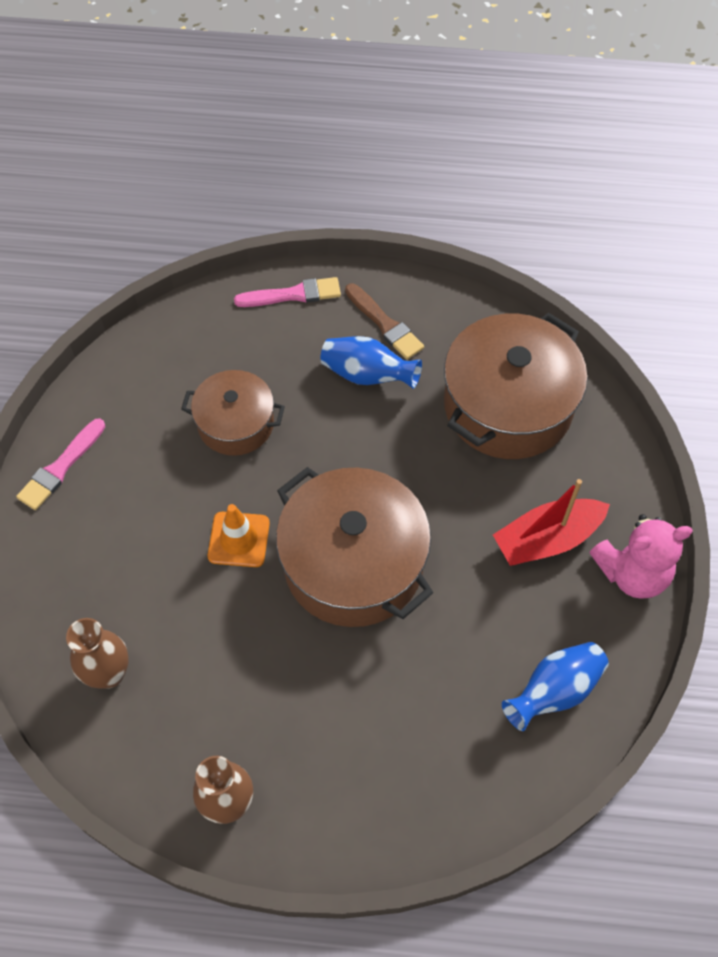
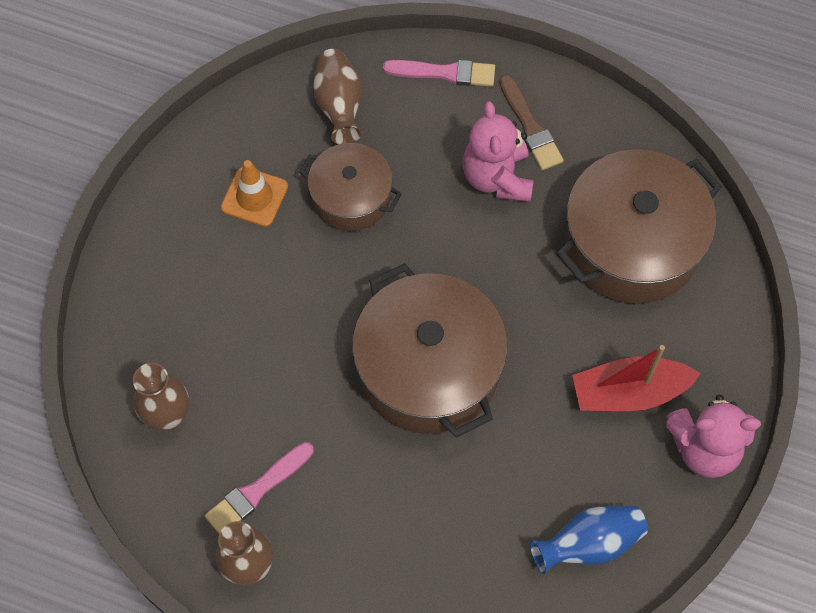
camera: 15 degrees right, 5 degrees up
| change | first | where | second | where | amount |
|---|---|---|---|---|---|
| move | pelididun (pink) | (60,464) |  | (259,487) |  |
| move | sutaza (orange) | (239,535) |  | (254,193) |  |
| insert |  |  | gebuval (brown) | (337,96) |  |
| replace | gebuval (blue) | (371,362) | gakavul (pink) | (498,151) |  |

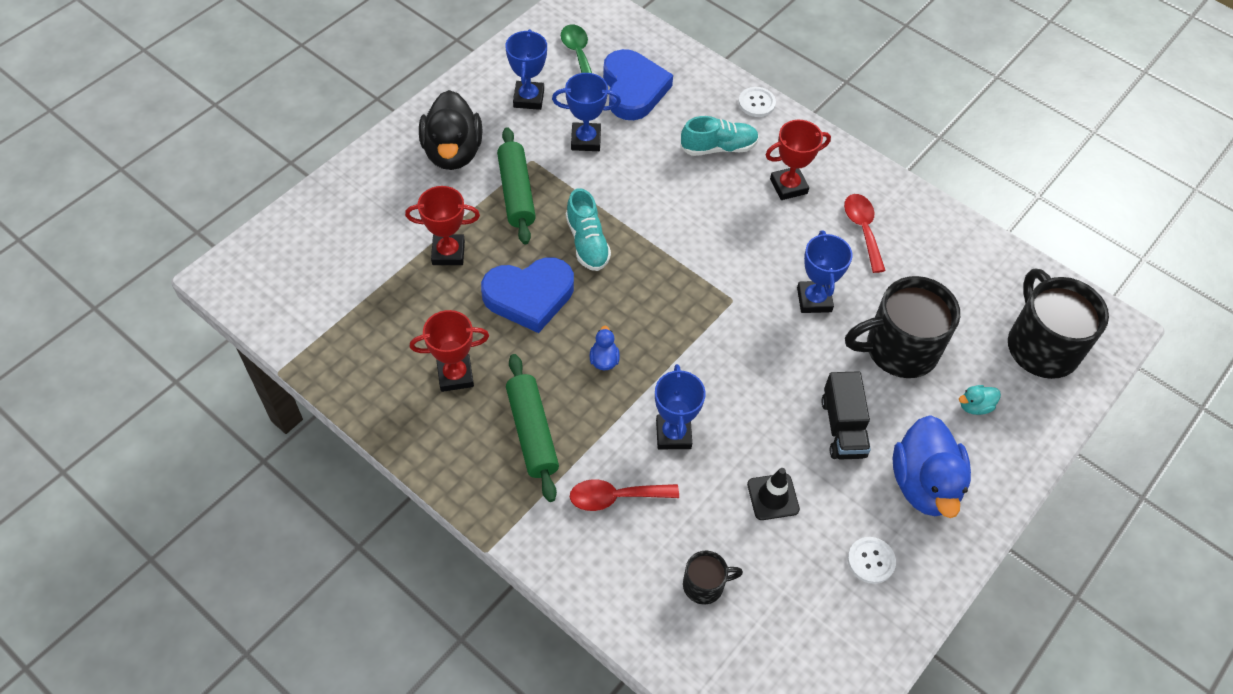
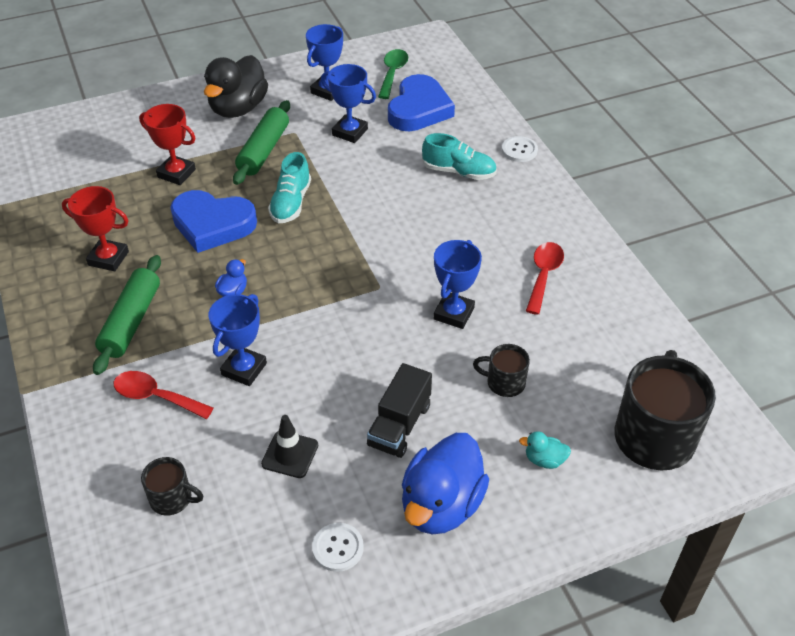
camera: 30 degrees right, 10 degrees down
| change | first | where | second | where | amount |
|---|---|---|---|---|---|
| resize | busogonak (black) | (902,327) |  | (501,370) | x0.49 |
| delete | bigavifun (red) | (798,160) |  |  |  |

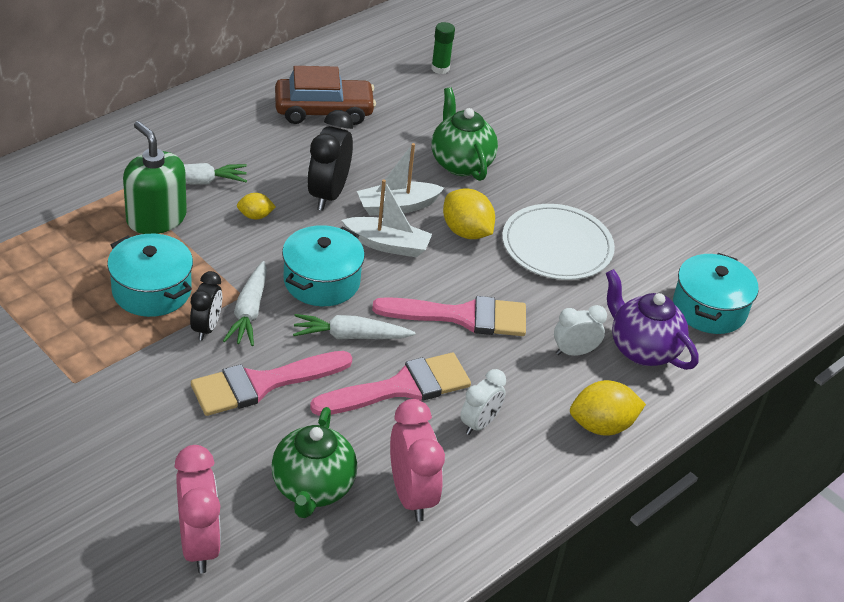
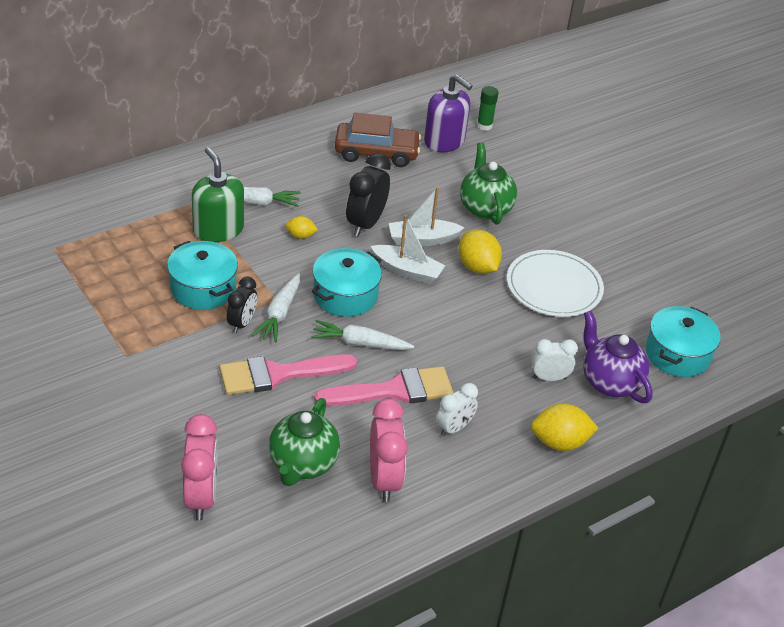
camera: 10 degrees right, 0 degrees up
| change | first | where | second | where | amount |
|---|---|---|---|---|---|
| insert |  |  | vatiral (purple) | (448,113) |  |
| delete | pelididun (pink) | (449,316) |  |  |  |

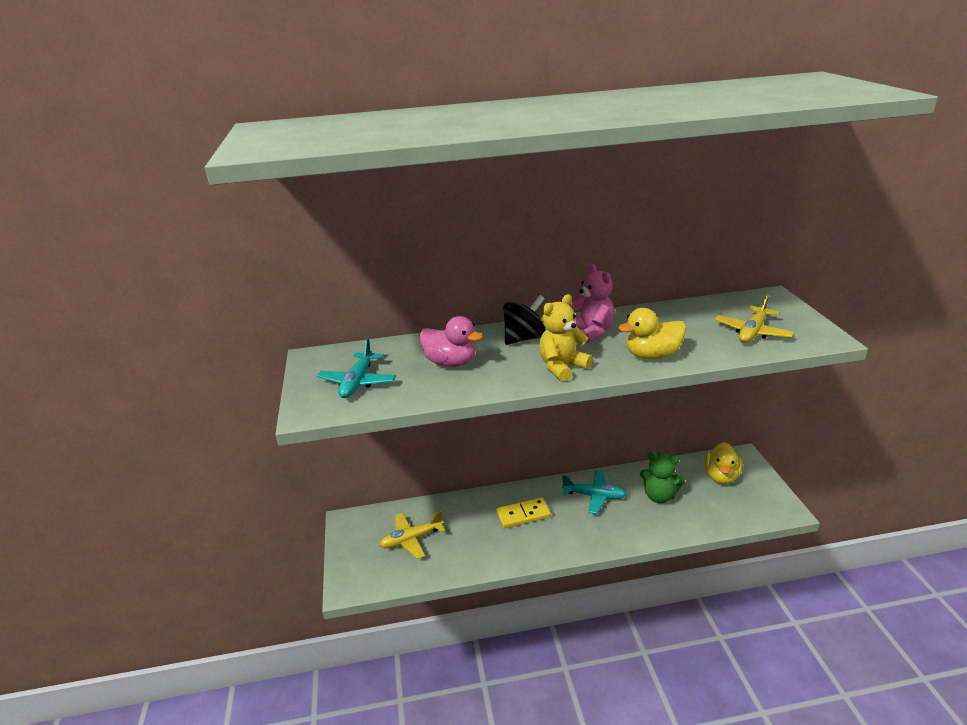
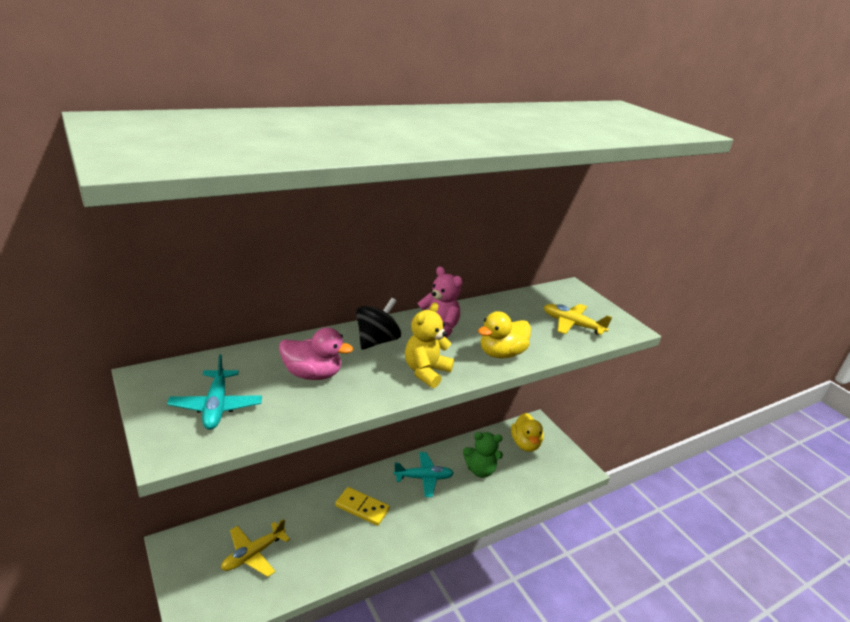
camera: 25 degrees left, 0 degrees up
| change | first | where | second | where | amount |
|---|---|---|---|---|---|
| rotate | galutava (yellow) | (523,513) |  | (362,506) | 60 degrees clockwise |
| rotate | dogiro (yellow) | (754,318) |  | (578,319) | 105 degrees clockwise |

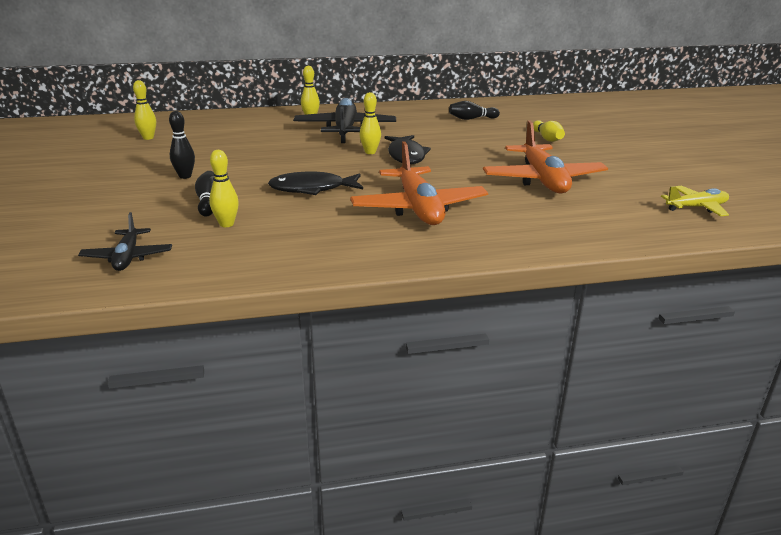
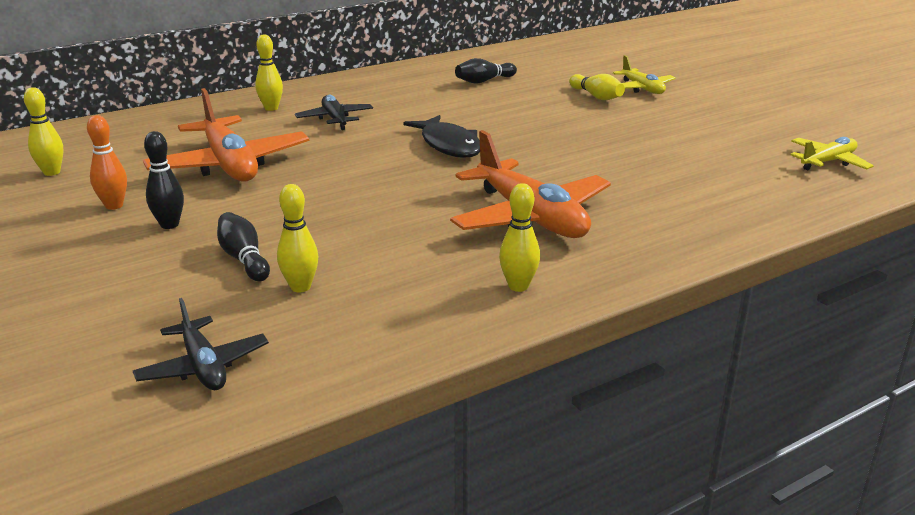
camera: 20 degrees left, 0 degrees up
| change | first | where | second | where | amount |
|---|---|---|---|---|---|
| insert |  |  | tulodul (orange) | (107,162) |  |
| move | dogiro (orange) | (545,157) |  | (226,134) |  |
| resize | dogiro (black) | (344,120) |  | (334,112) | x0.55 |
| move | tulodul (yellow) | (370,123) |  | (519,237) |  |
| insert |  |  | dogiro (yellow) | (644,74) |  |
| delete | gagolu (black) | (315,183) |  |  |  |

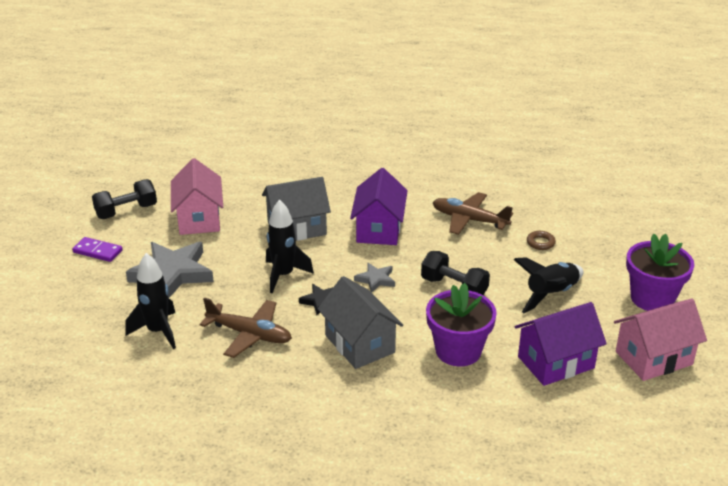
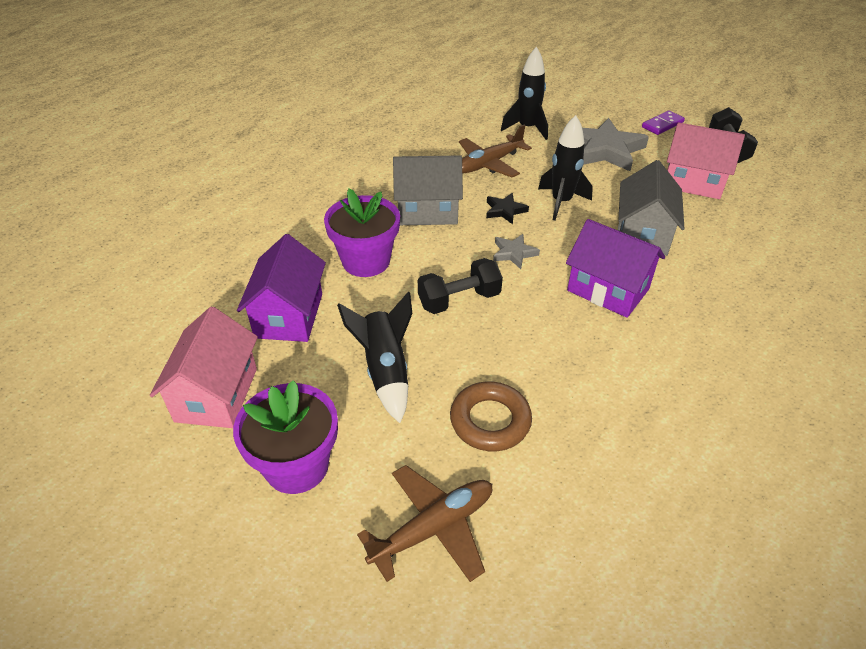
camera: 120 degrees right, 10 degrees up
| change | first | where | second | where | amount |
|---|---|---|---|---|---|
| move | dogiro (brown) | (473,213) |  | (424,523) |  |
| resize | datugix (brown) | (541,240) |  | (491,416) | x1.87 |

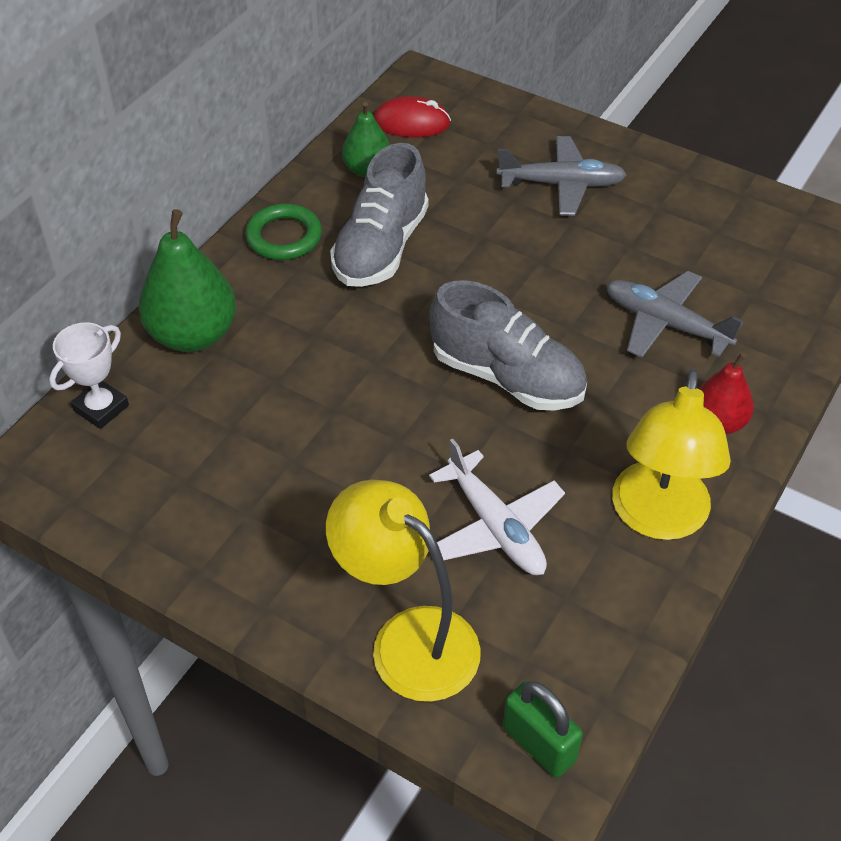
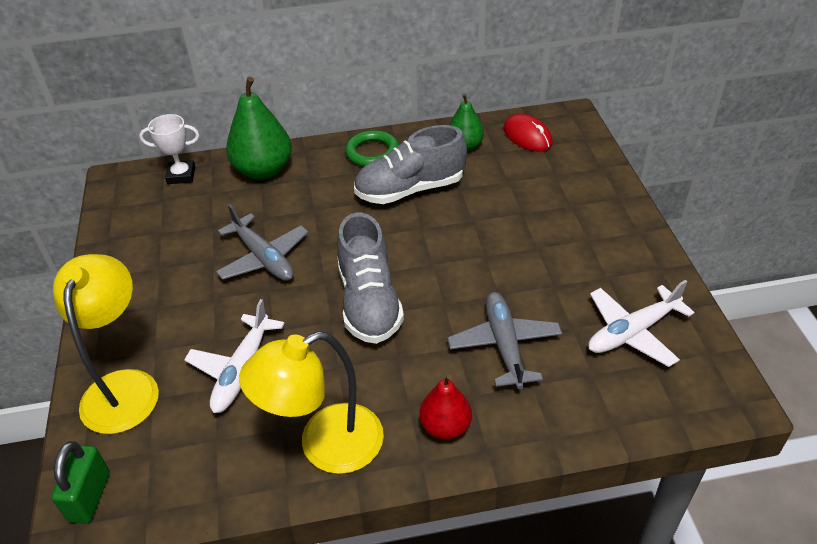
camera: 50 degrees right, 5 degrees down
| change | first | where | second | where | amount |
|---|---|---|---|---|---|
| move | dogiro (grey) | (562,176) |  | (262,242) |  |
| insert |  |  | dogiro (white) | (641,323) |  |

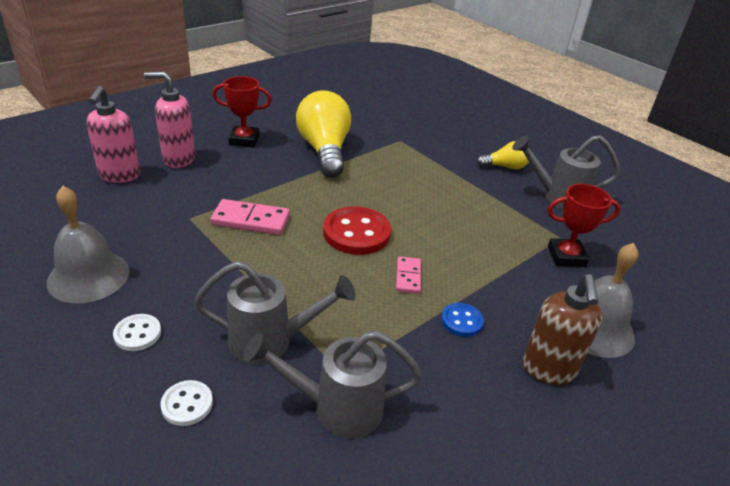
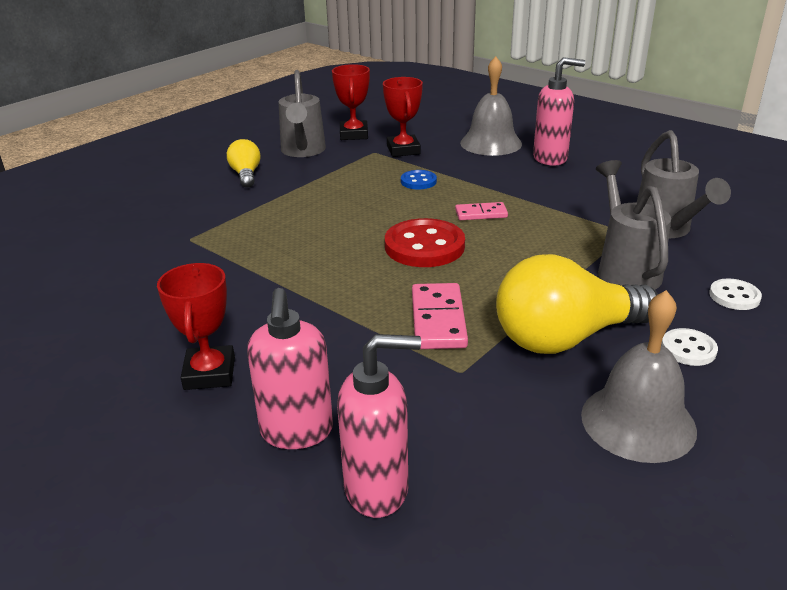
camera: 95 degrees left, 5 degrees down
| change | first | where | second | where | amount |
|---|---|---|---|---|---|
| insert |  |  | bigavifun (red) | (351,102) |  |
| move | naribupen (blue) | (462,320) |  | (419,180) |  |
| move | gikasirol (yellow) | (323,134) |  | (577,304) |  |
| recolor | vatiral (brown) | (562,329) | vatiral (pink) | (559,111) |  |

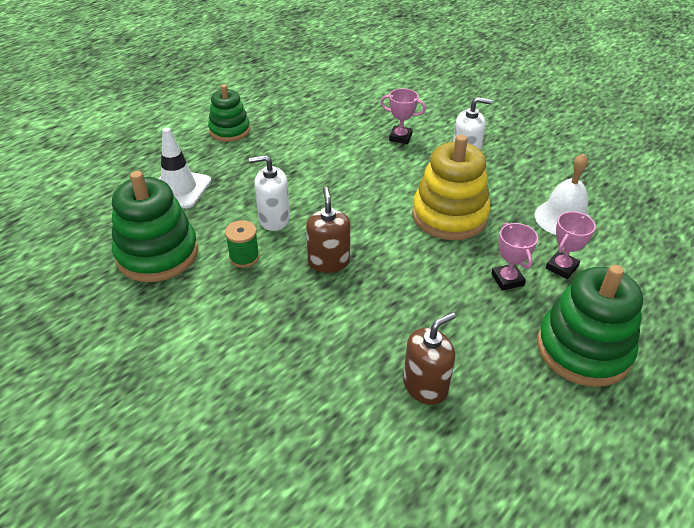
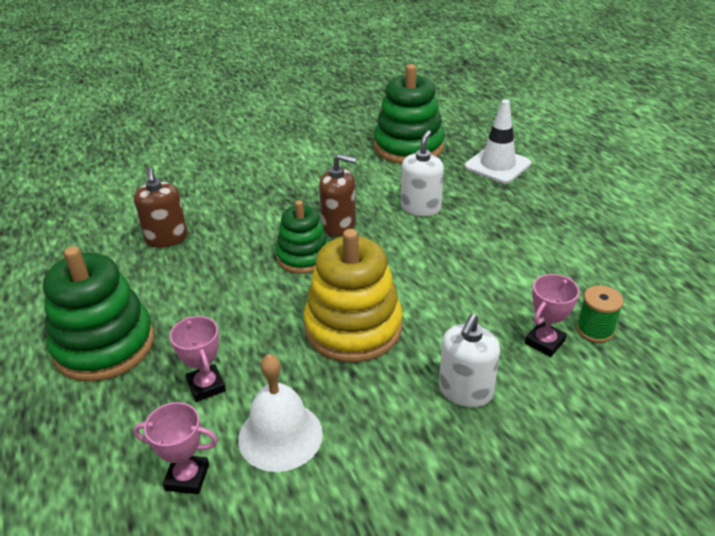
camera: 115 degrees right, 5 degrees down
| change | first | where | second | where | amount |
|---|---|---|---|---|---|
| move | bigavifun (pink) | (514,257) |  | (175,448) |  |
| move | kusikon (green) | (229,113) |  | (302,237) |  |
| move | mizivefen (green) | (242,244) |  | (599,314) |  |

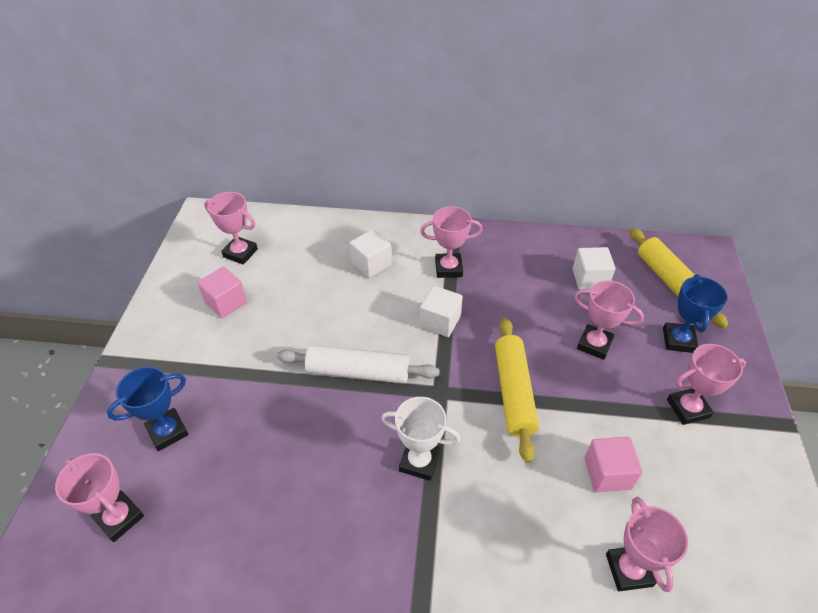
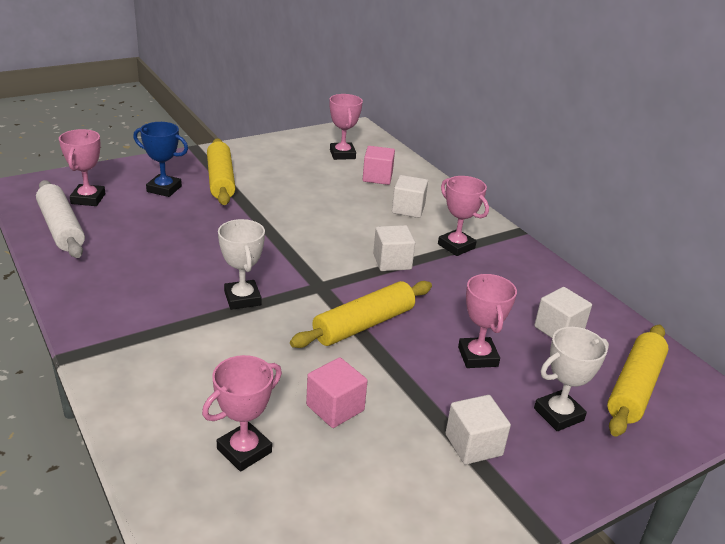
camera: 50 degrees right, 15 degrees down
| change | first | where | second | where | amount |
|---|---|---|---|---|---|
| move | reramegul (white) | (358,364) |  | (60,219) |  |
| insert |  |  | reramegul (yellow) | (221,171) |  |
| move | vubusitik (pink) | (222,292) |  | (379,165) |  |
| replace | bigavifun (pink) | (706,384) | vubusitik (white) | (478,430) |  |
| recolor | bigavifun (blue) | (695,314) | bigavifun (white) | (571,379) |  |

